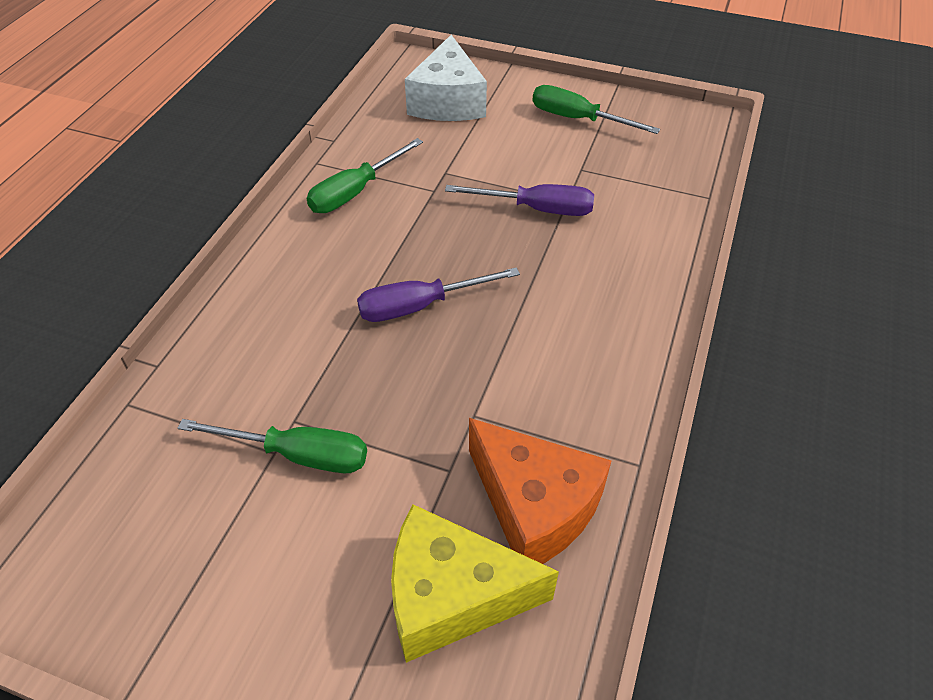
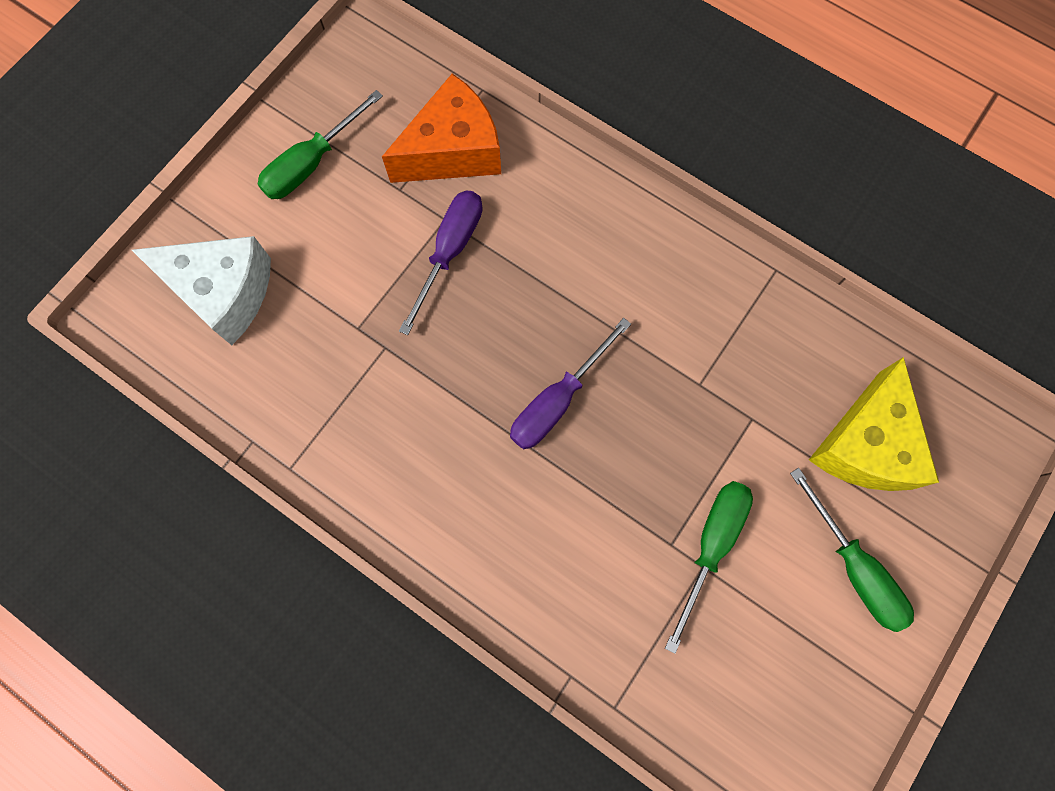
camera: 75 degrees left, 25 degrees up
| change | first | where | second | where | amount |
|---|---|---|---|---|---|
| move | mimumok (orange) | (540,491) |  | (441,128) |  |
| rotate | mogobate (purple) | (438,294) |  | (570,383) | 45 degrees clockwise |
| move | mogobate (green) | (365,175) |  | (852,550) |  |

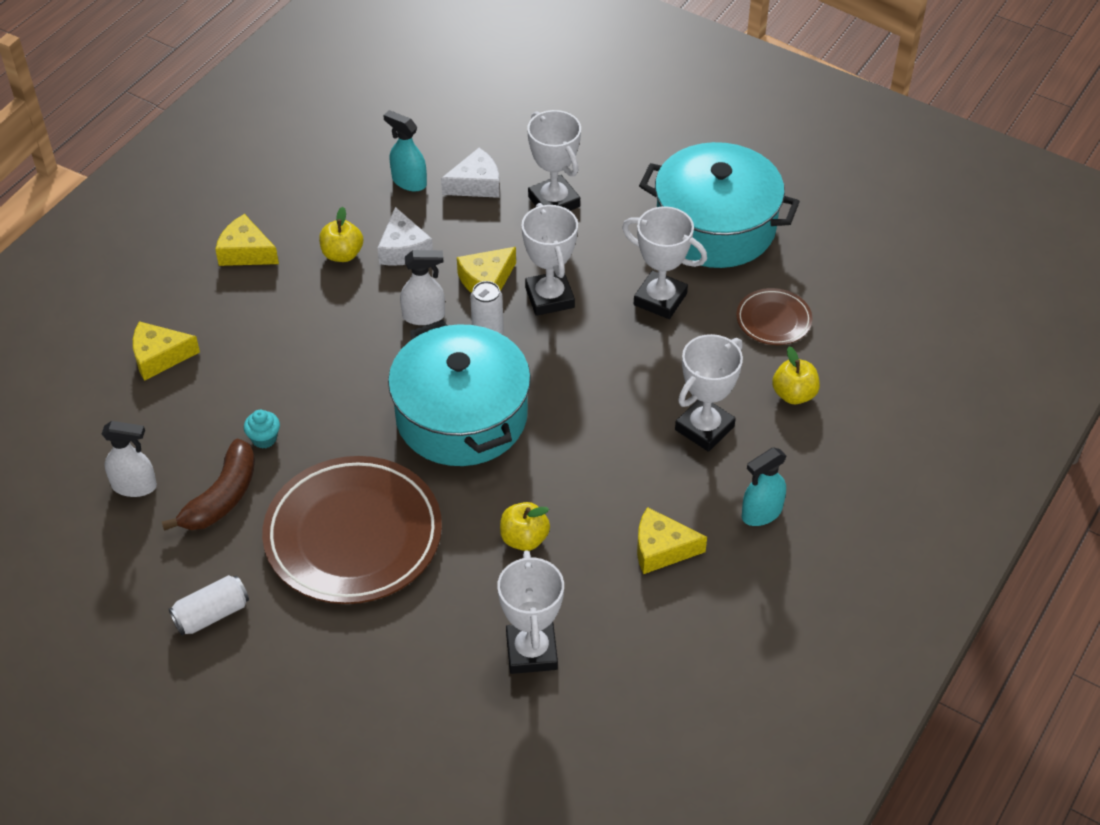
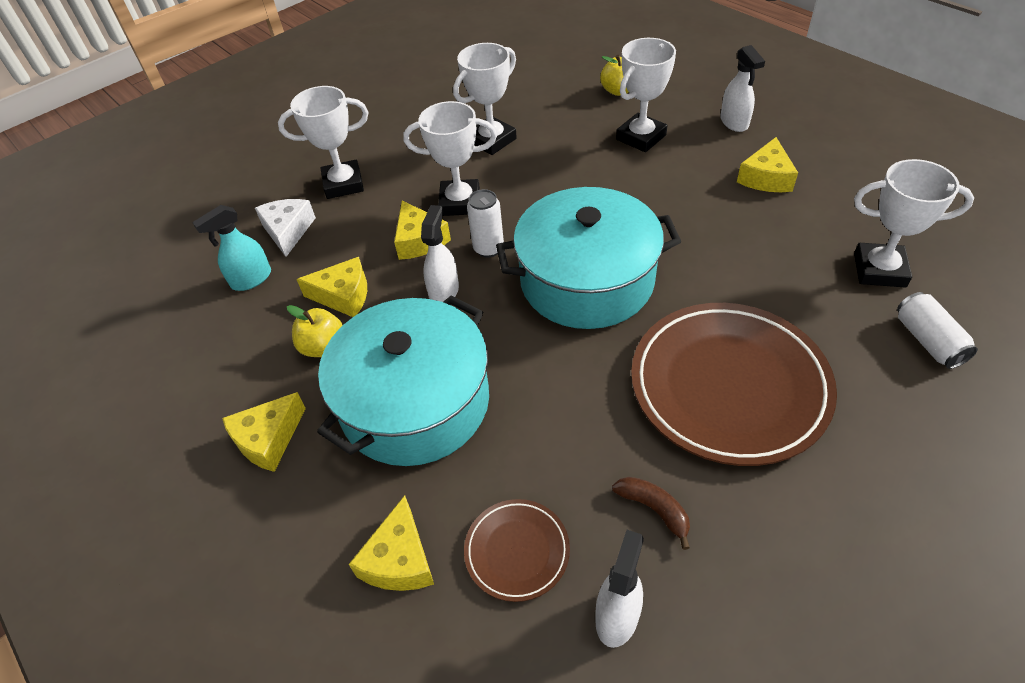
camera: 70 degrees left, 0 degrees up
| change | first | where | second | where | amount |
|---|---|---|---|---|---|
| recolor | mimumok (white) | (405,236) | mimumok (yellow) | (331,287) |  |
| move | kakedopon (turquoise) | (719,205) |  | (403,380) |  |
| move | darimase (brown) | (774,316) |  | (517,550) |  |
| resize | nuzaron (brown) | (208,485) |  | (651,513) | x0.59 |
| rotate | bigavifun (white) | (709,393) |  | (646,95) | 75 degrees clockwise |
| recolor | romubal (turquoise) | (764,487) | romubal (white) | (742,88) |  |
| move | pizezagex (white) | (209,605) |  | (937,330) |  |
| delete | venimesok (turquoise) | (262,429) |  |  |  |
| delete | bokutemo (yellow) | (525,526) |  |  |  |

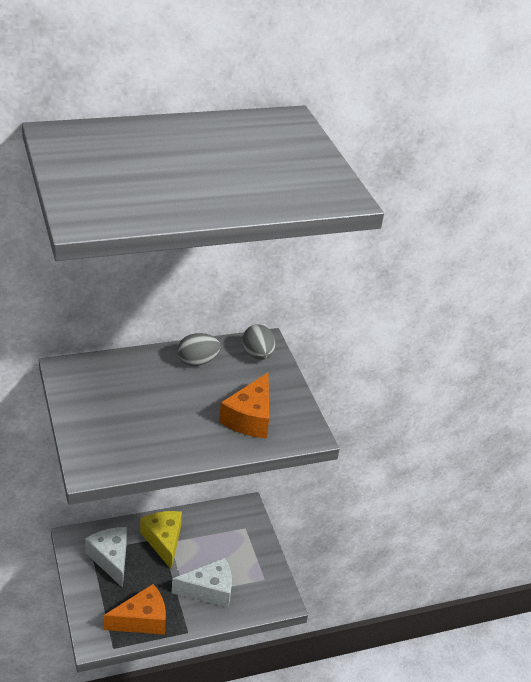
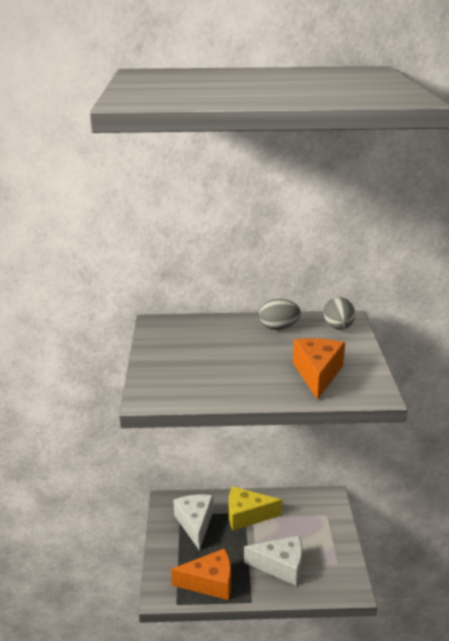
camera: 20 degrees right, 10 degrees down
| change | first | where | second | where | amount |
|---|---|---|---|---|---|
| rotate | mimumok (yellow) | (161,540) |  | (255,508) | 90 degrees counterclockwise |
| rotate | mimumok (orange) | (244,405) |  | (319,369) | 150 degrees clockwise |

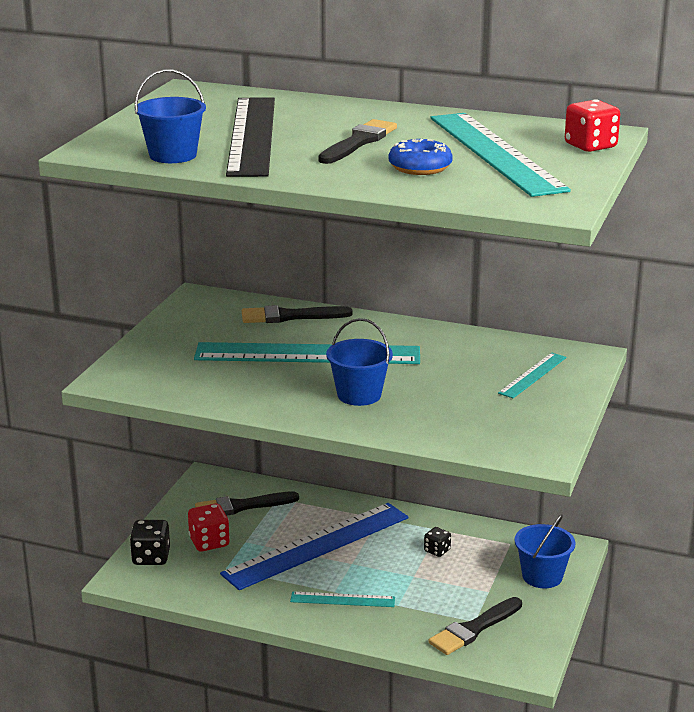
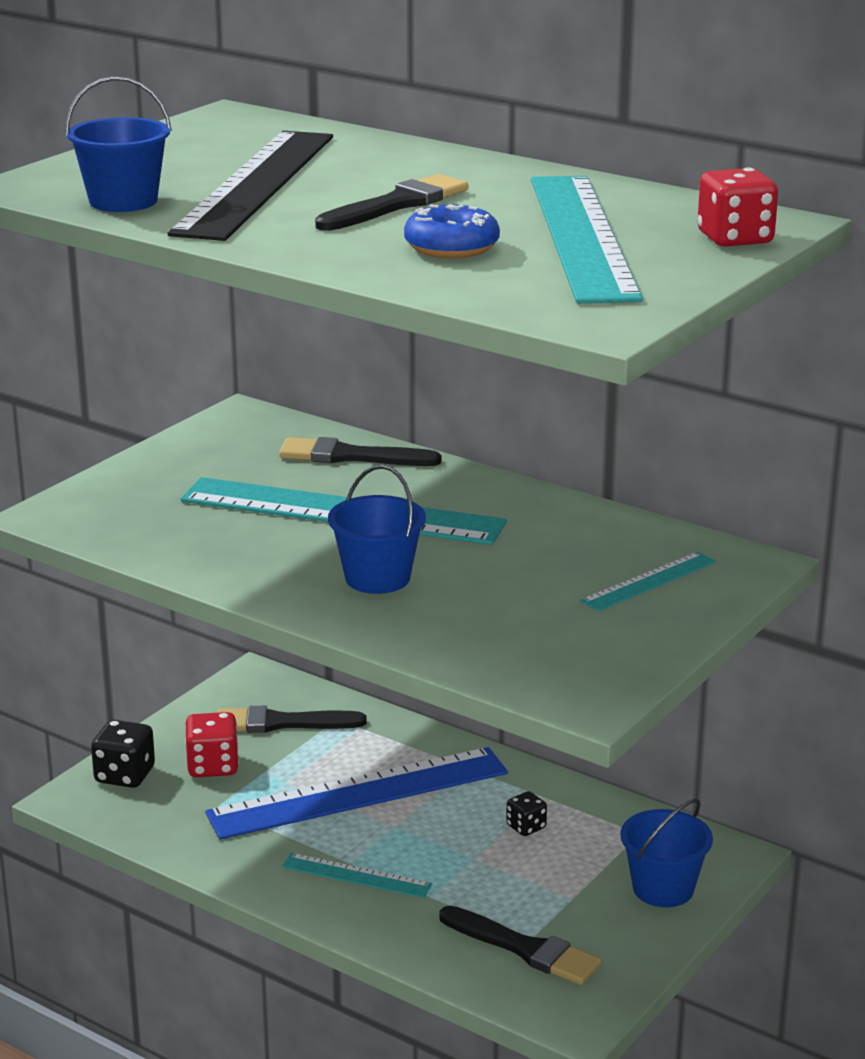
camera: 15 degrees right, 0 degrees up
| change | first | where | second | where | amount |
|---|---|---|---|---|---|
| rotate | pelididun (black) | (475,626) |  | (520,945) | 120 degrees counterclockwise |

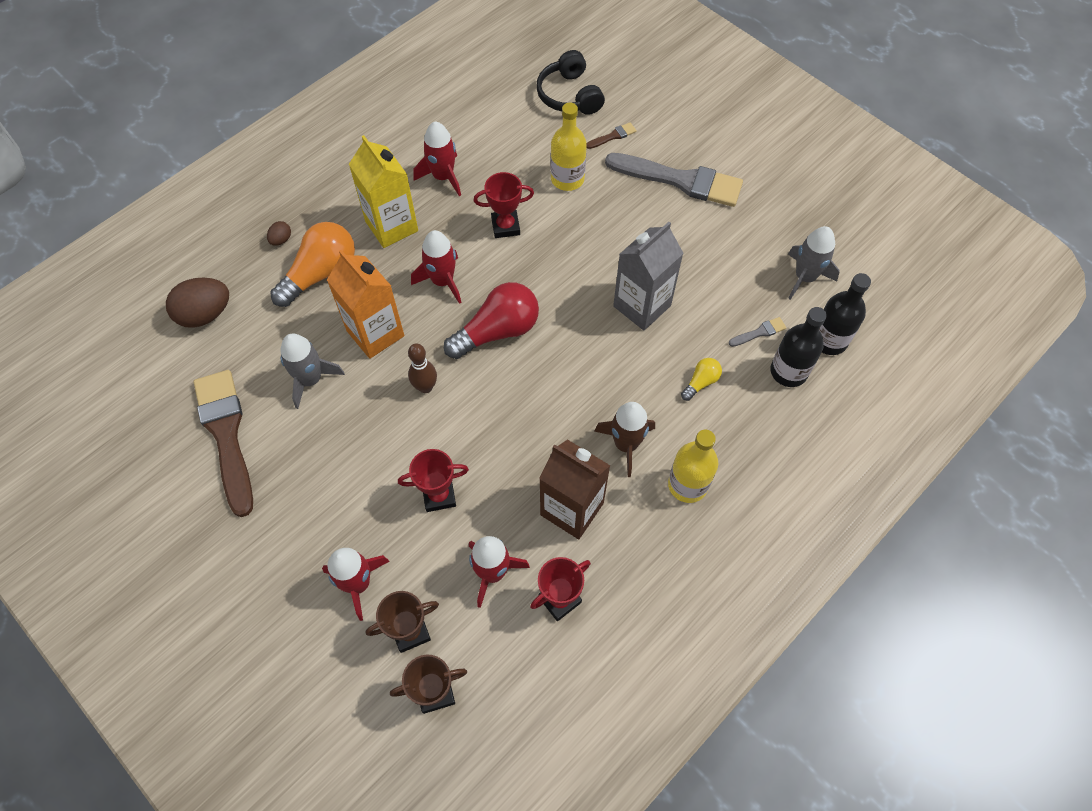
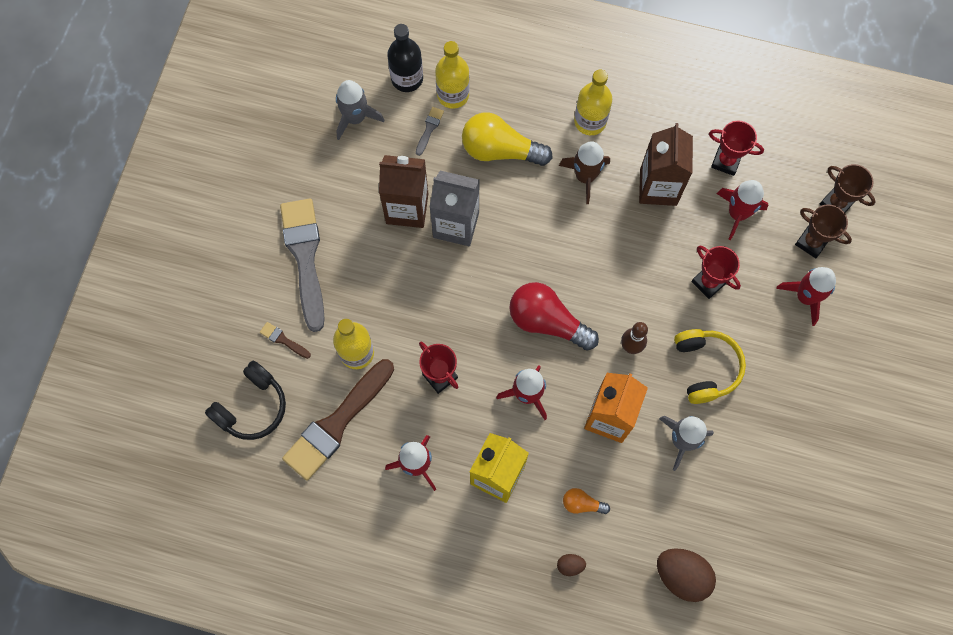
camera: 120 degrees left, 10 degrees up
| change | first | where | second | where | amount |
|---|---|---|---|---|---|
| move | pelididun (brown) | (223,443) |  | (338,420) |  |
| insert |  |  | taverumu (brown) | (403,191) |  |
| rotate | pelididun (grey) | (757,332) |  | (430,131) | 75 degrees clockwise |
| recolor | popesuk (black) | (798,347) | popesuk (yellow) | (452,75) |  |
| resize | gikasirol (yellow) | (701,379) |  | (507,139) | x2.08 |
| resize | gikasirol (orange) | (312,264) |  | (586,501) | x0.48 |
| insert |  |  | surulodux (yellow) | (710,366) |  |

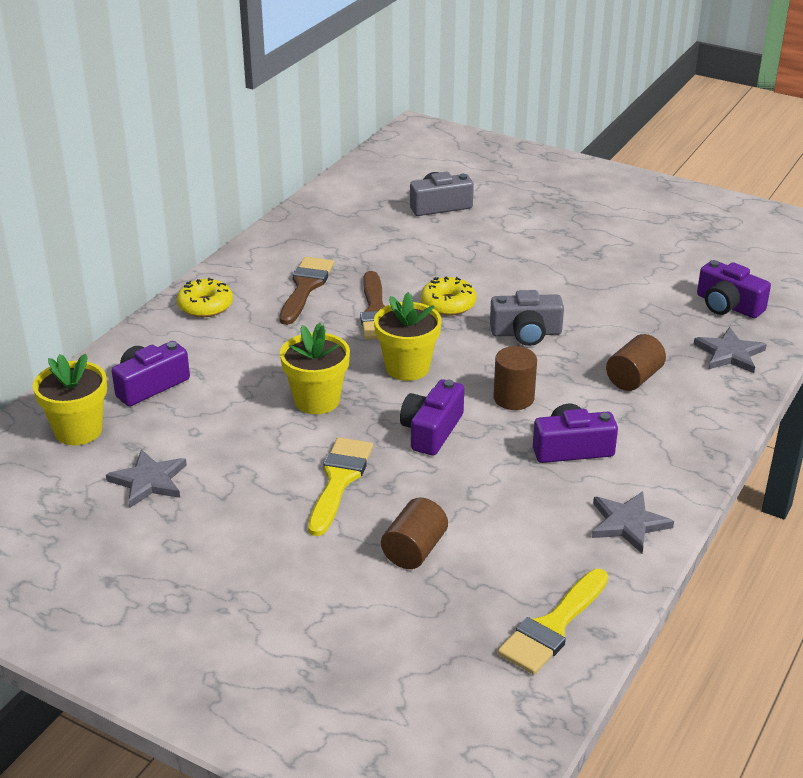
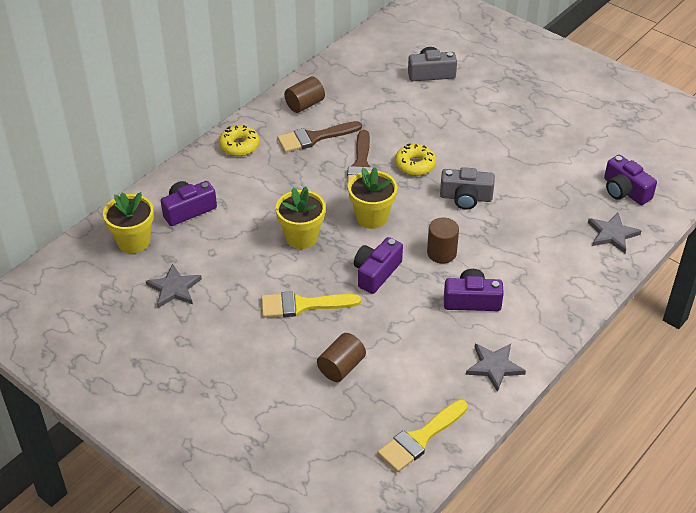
camera: 10 degrees right, 10 degrees up
| change | first | where | second | where | amount |
|---|---|---|---|---|---|
| rotate | pelididun (yellow) | (340,486) |  | (311,304) | 120 degrees counterclockwise |
| rotate | pelididun (brown) | (306,291) |  | (319,137) | 135 degrees counterclockwise |
| move | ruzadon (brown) | (636,362) |  | (304,94) |  |

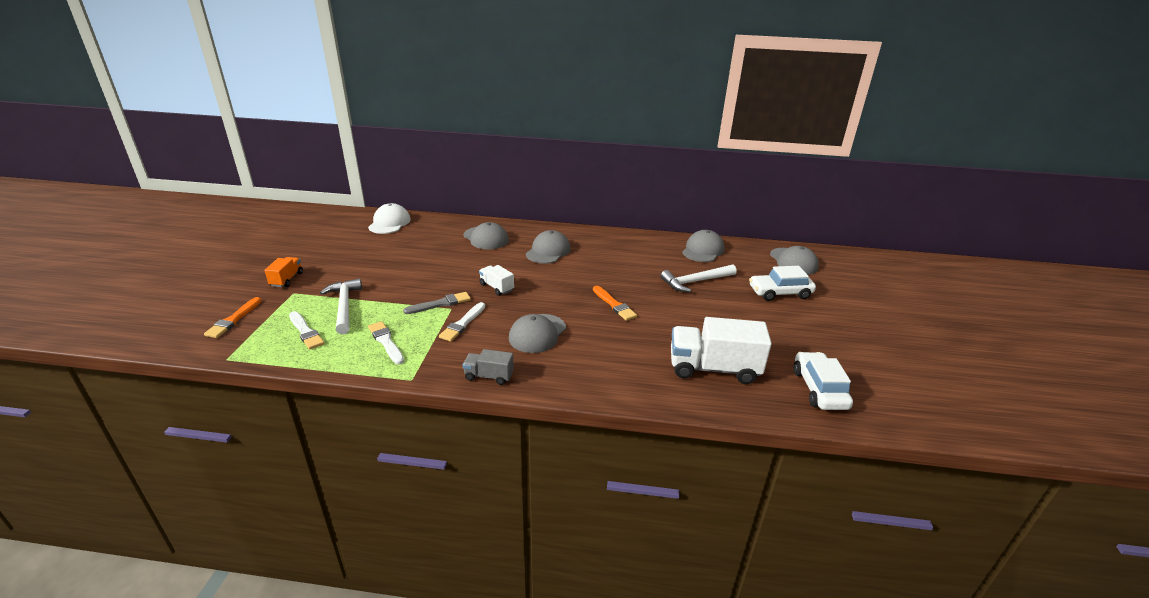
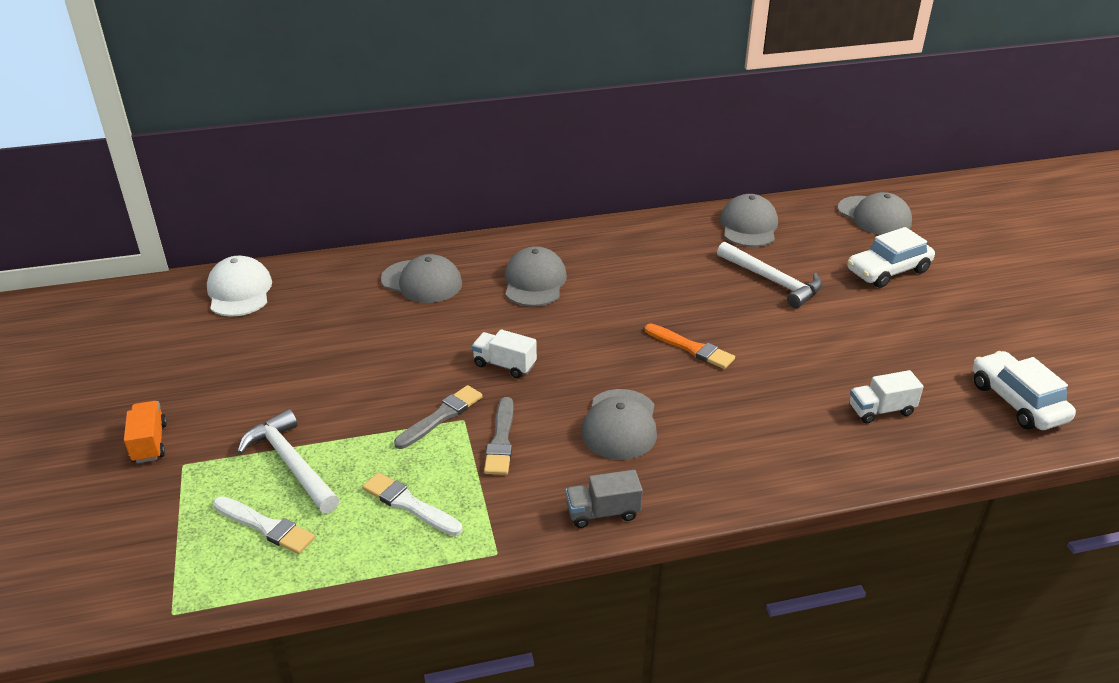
camera: 20 degrees left, 5 degrees up
| change | first | where | second | where | amount |
|---|---|---|---|---|---|
| recolor | pelididun (white) | (462,322) | pelididun (grey) | (498,436) |  |
| rotate | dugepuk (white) | (698,278) |  | (769,274) | 90 degrees counterclockwise |
| resize | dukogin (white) | (721,350) |  | (887,396) | x0.51 |
| delete | pelididun (orange) | (232,317) |  |  |  |

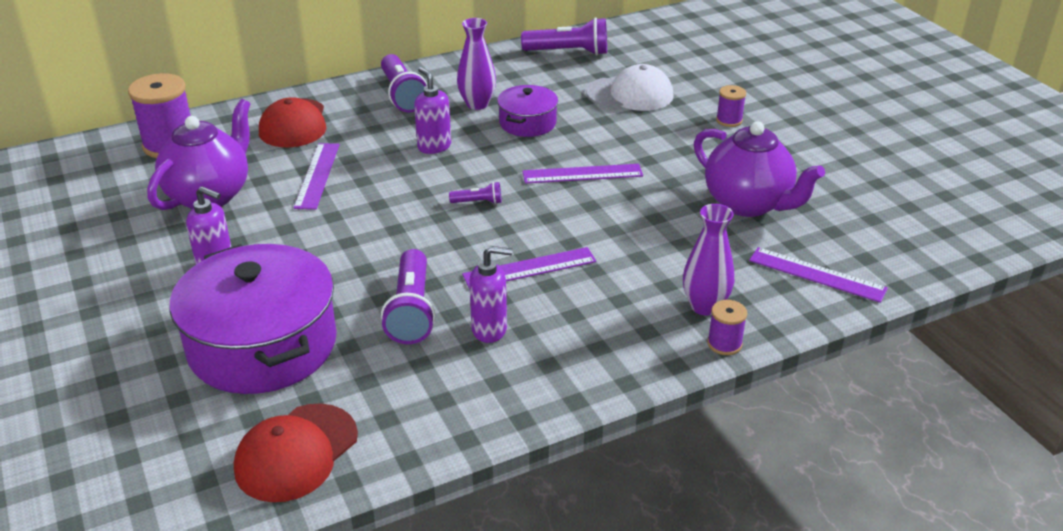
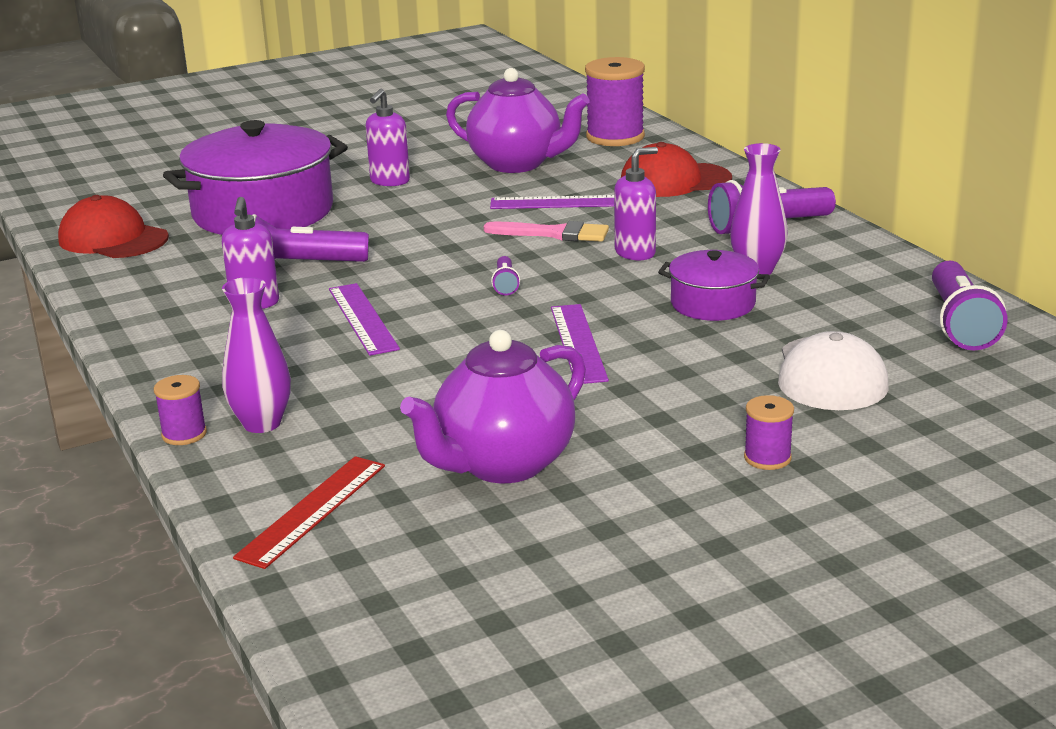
camera: 90 degrees right, 10 degrees down
| change | first | where | second | where | amount |
|---|---|---|---|---|---|
| recolor | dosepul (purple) | (818,275) | dosepul (red) | (309,512) |  |
| insert |  |  | pelididun (pink) | (546,231) |  |

